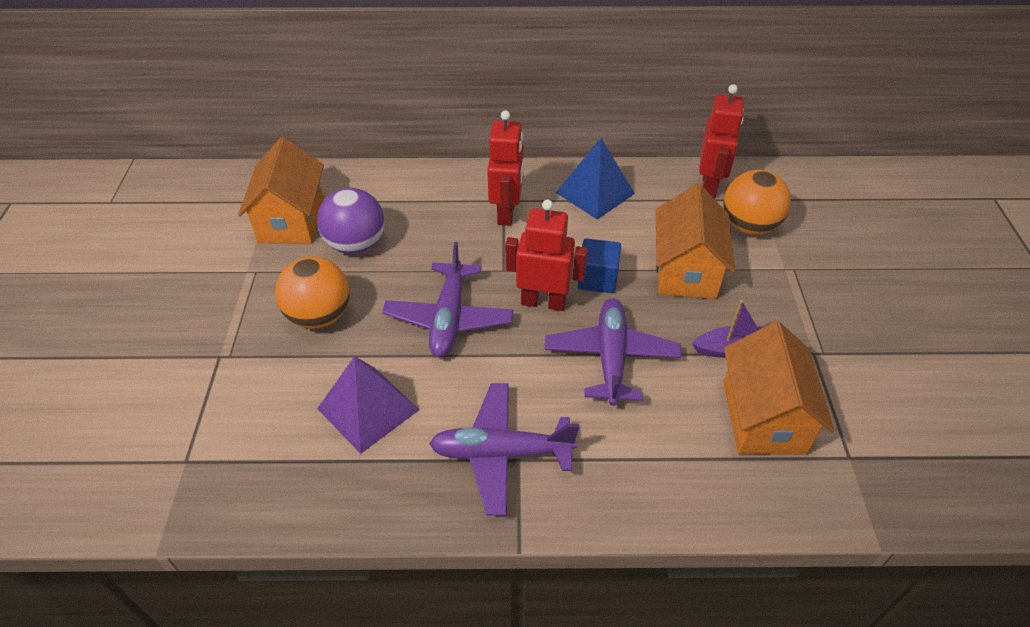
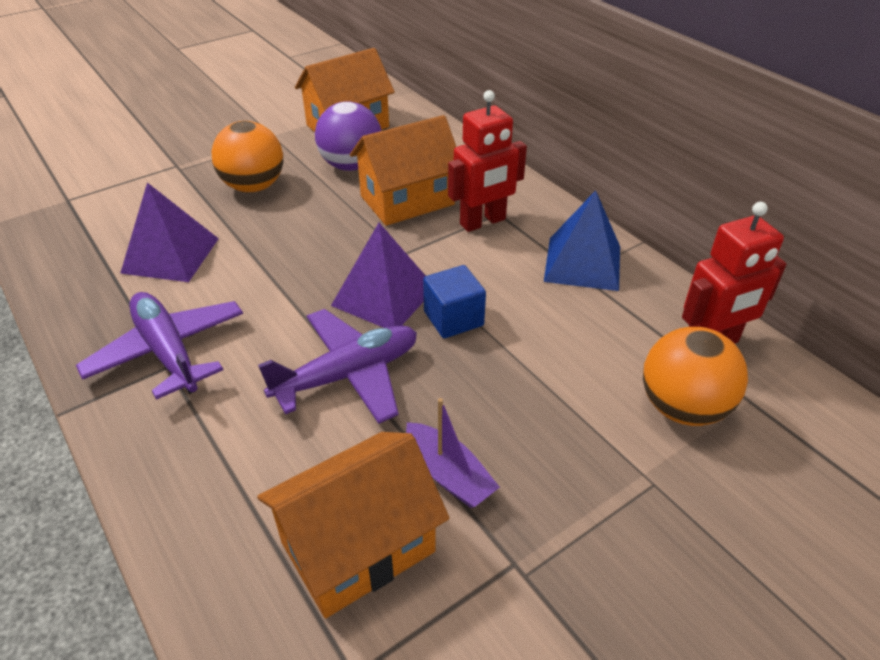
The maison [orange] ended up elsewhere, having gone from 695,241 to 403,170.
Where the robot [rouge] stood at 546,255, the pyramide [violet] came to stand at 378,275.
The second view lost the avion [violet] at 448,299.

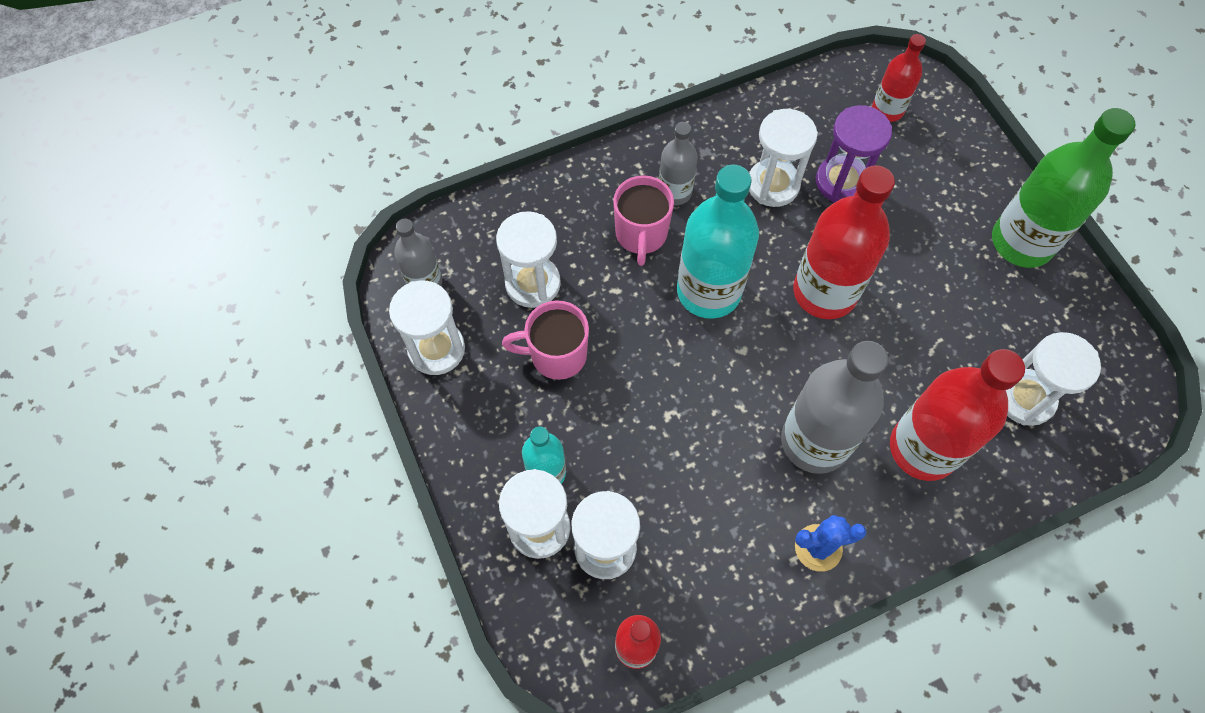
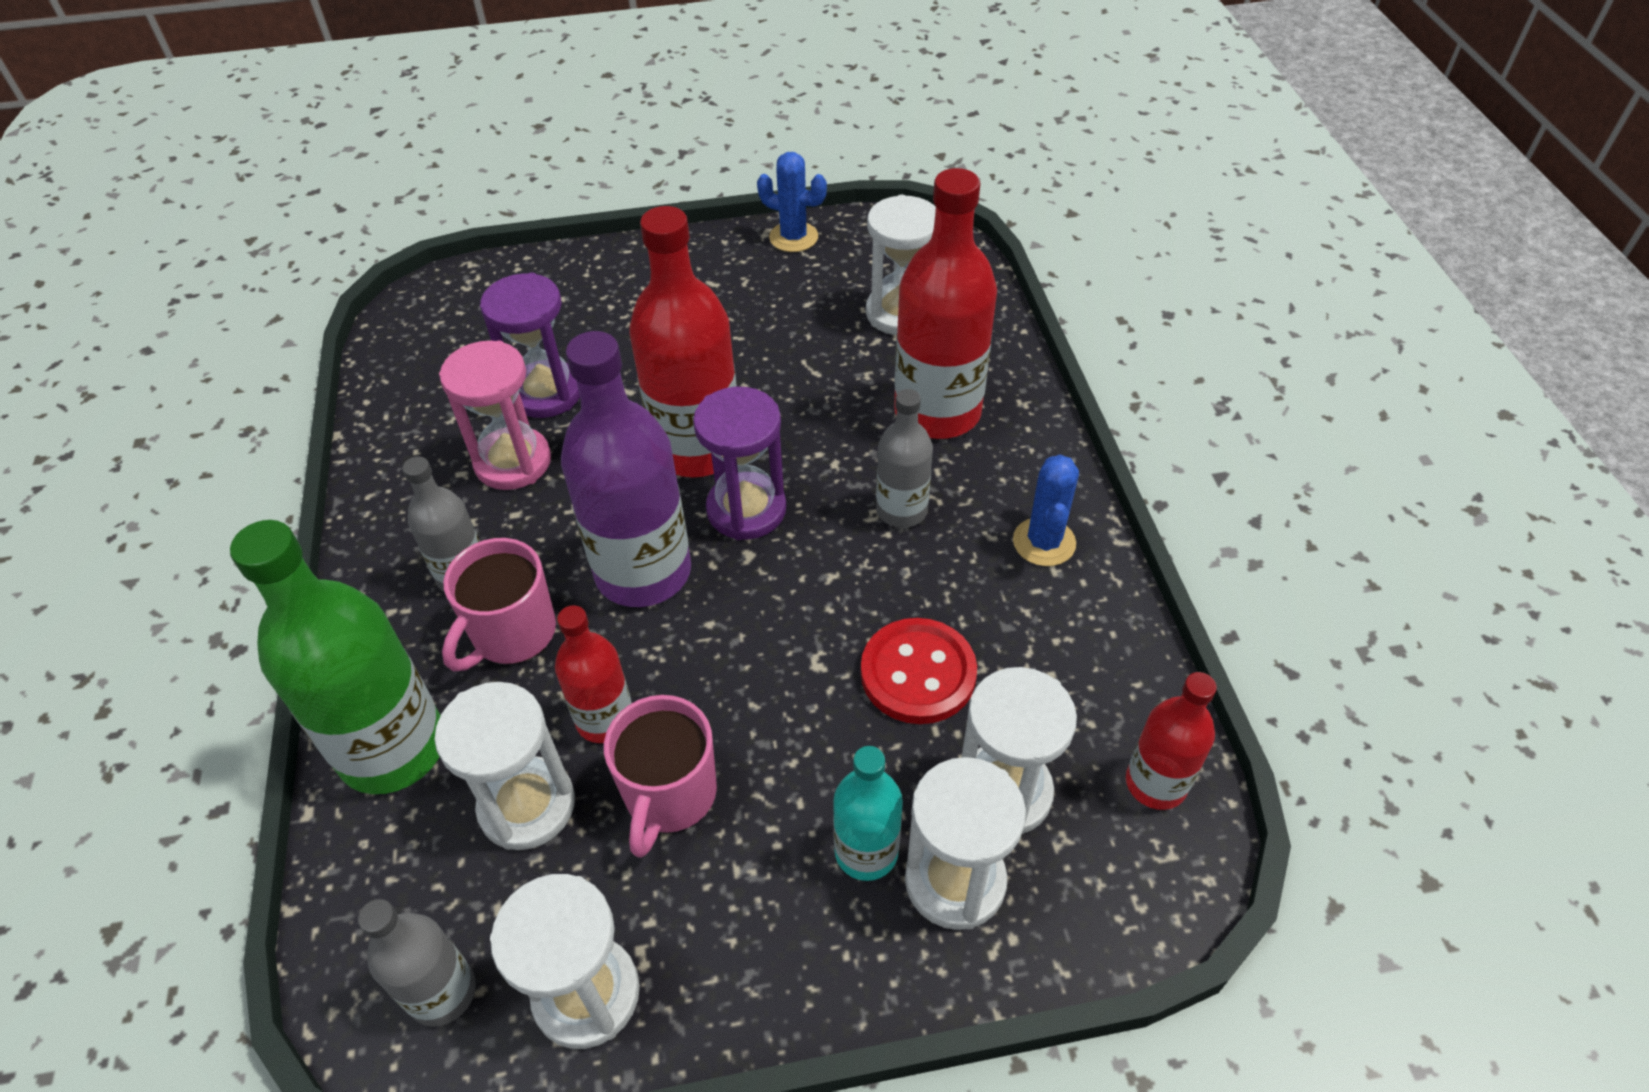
The bouteille [rouge] ended up elsewhere, having gone from 899,78 to 593,674.
The bouteille [vert] ended up elsewhere, having gone from 1063,188 to 335,657.
What was the sablier [blanc] at 783,158 turned into the sablier [rose] at 495,415.
What was the bouteille [turquoise] at 718,242 turned into the bouteille [violet] at 626,469.
The tasse [rose] at 643,220 ended up facing another way, 105 degrees clockwise from before.
The size of the bouteille [gris] at 834,407 changed by a factor of 0.55.
The second view gained the cactus [bleu] at 792,202.
The second view gained the sablier [violet] at 739,463.
The second view gained the bouton [rouge] at 919,671.

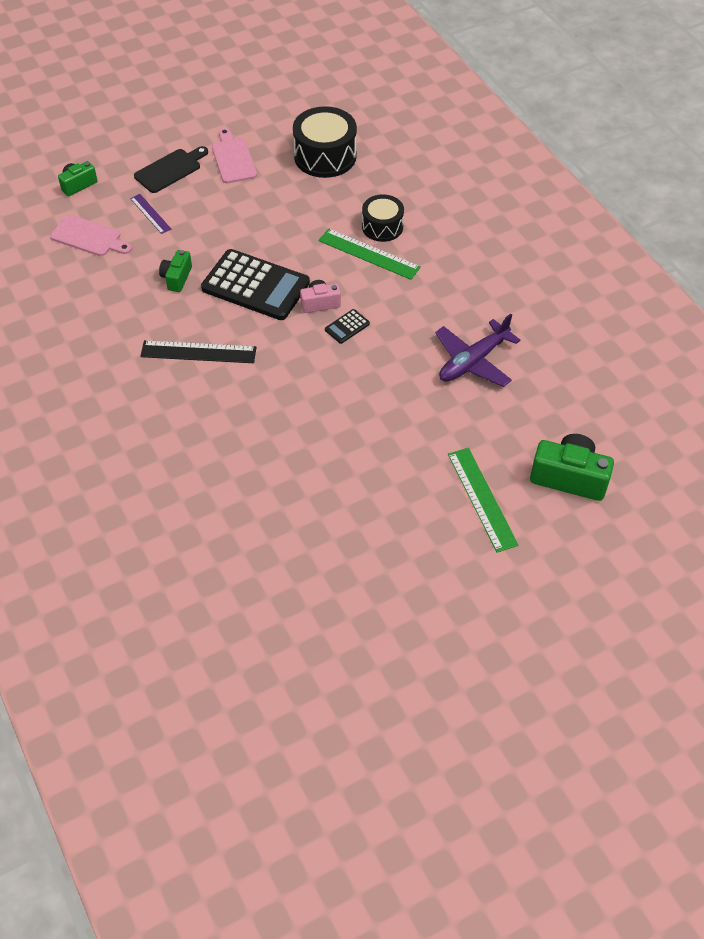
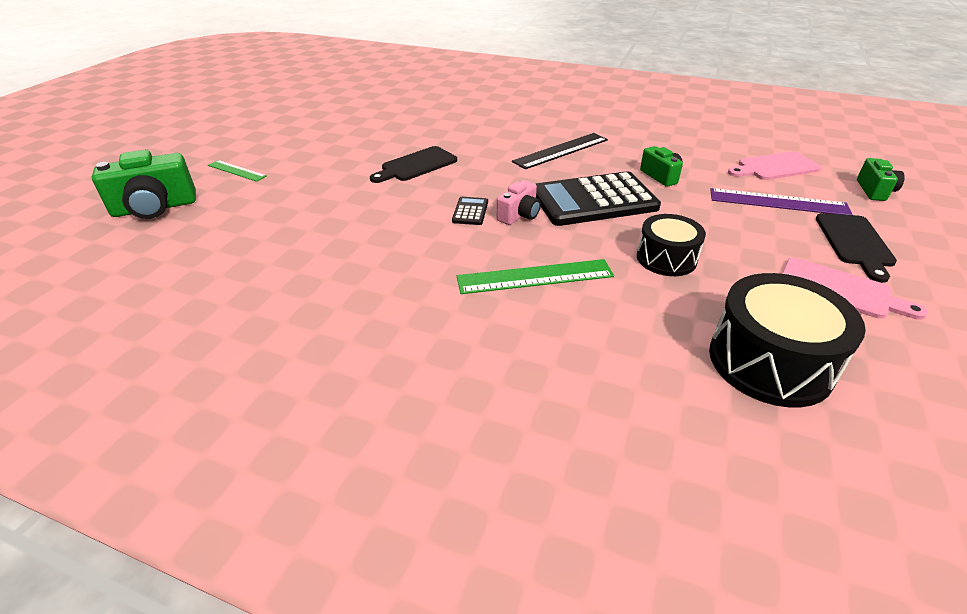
The size of the règle [violet] at 150,214 changed by a factor of 1.66.
The tambour [noir] ended up elsewhere, having gone from 383,218 to 671,245.
The second view lost the avion [violet] at 477,350.
The size of the règle [vert] at 483,500 changed by a factor of 0.60.
The second view gained the planche à découper [noir] at 413,164.

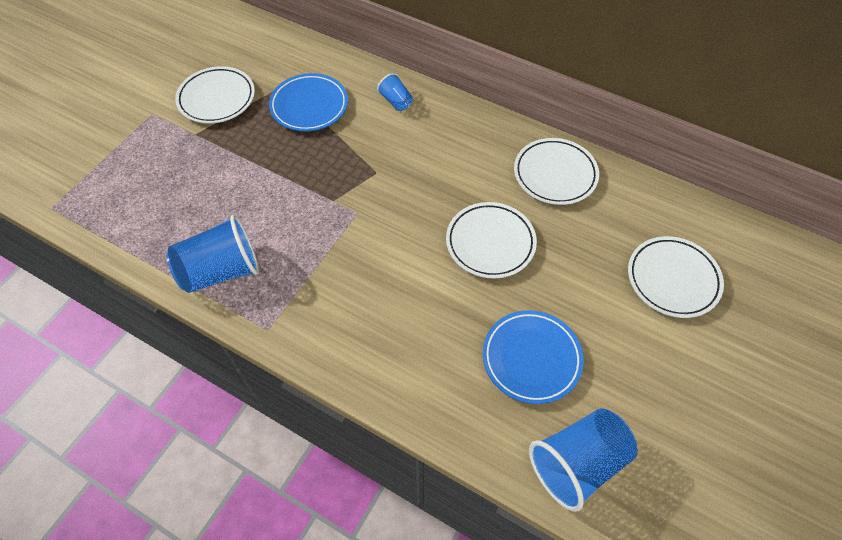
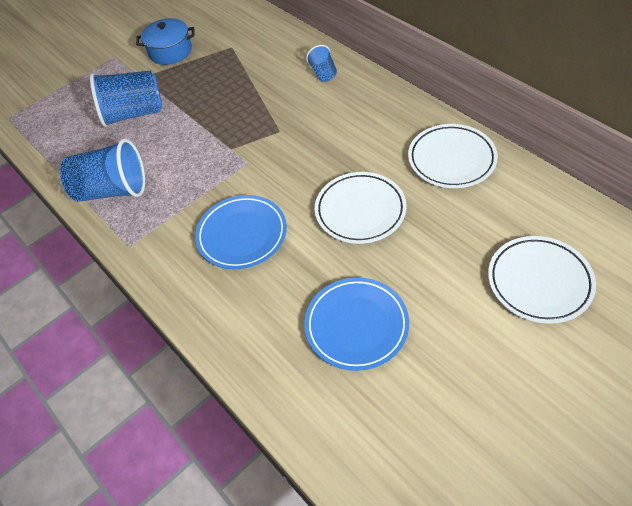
Where the assiette [blanc] stood at 215,95, the marmite [bleu] came to stand at 165,41.
The assiette [bleu] ended up elsewhere, having gone from 308,102 to 241,232.
The gobelet [bleu] ended up elsewhere, having gone from 583,460 to 126,99.

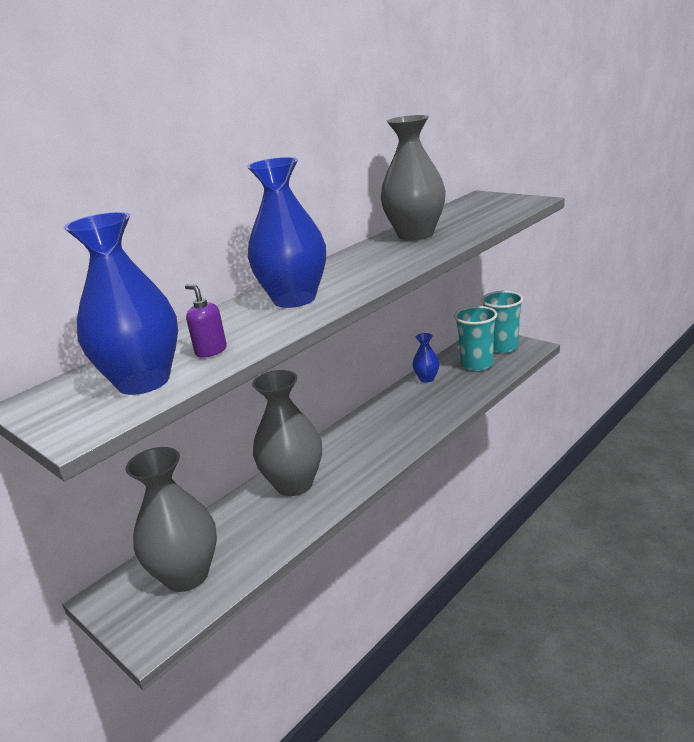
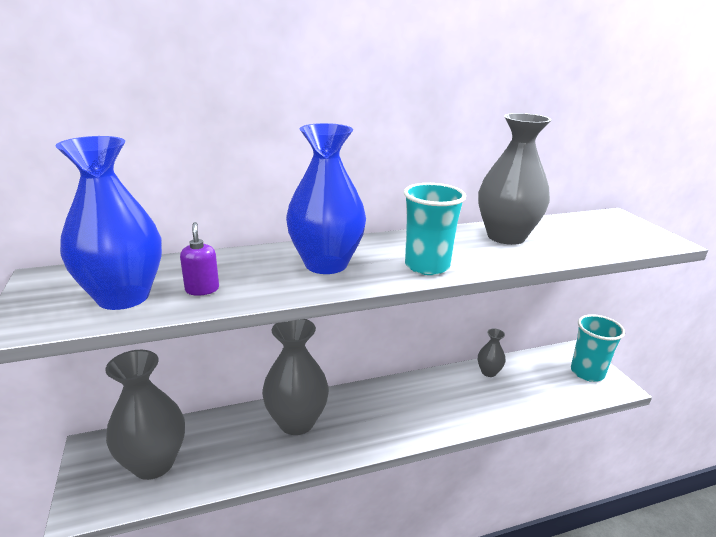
The gobelet [turquoise] ended up elsewhere, having gone from 475,338 to 435,229.
What was the vase [bleu] at 426,358 turned into the vase [gris] at 492,353.

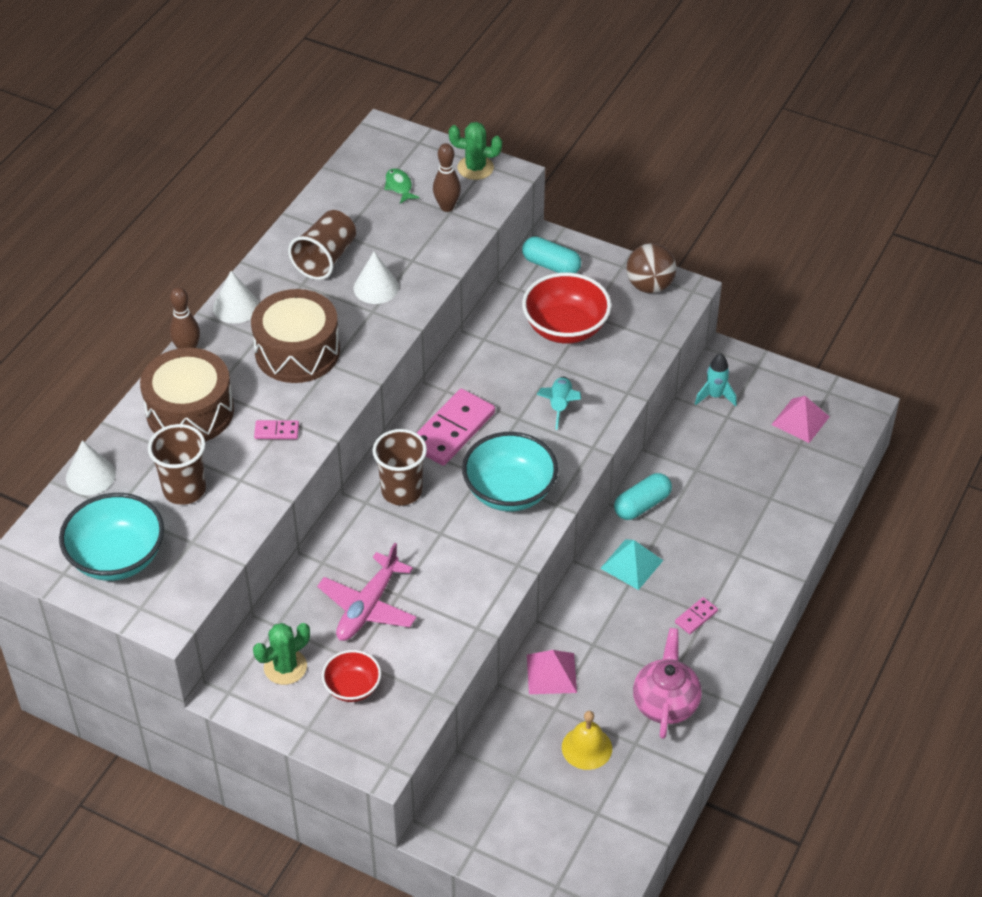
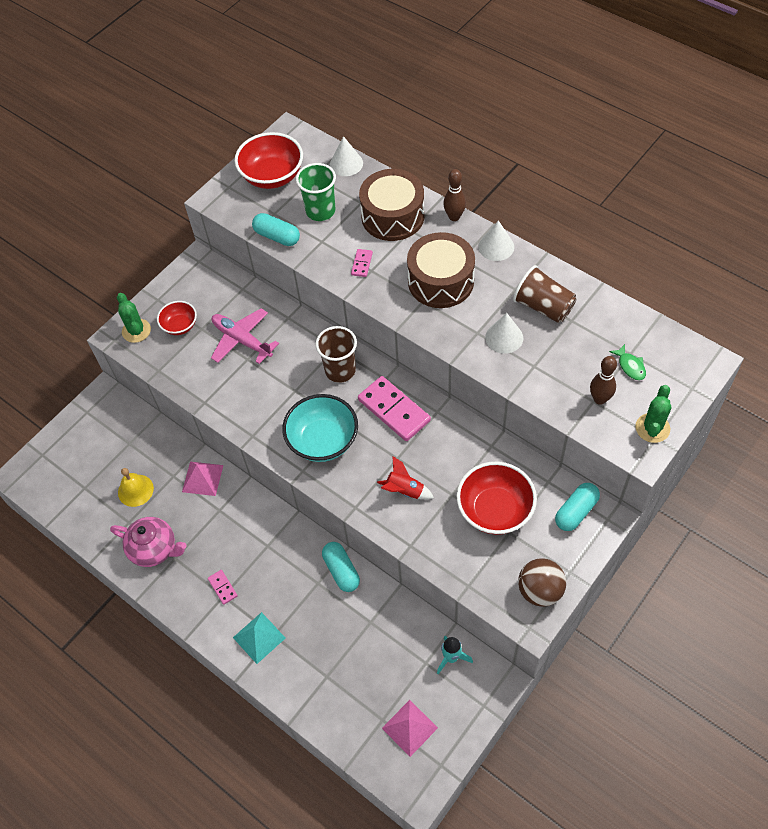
The poisson [vert] at 402,186 ended up facing another way, 75 degrees clockwise from before.
What was the fusée [turquoise] at 558,403 turned into the fusée [rouge] at 405,478.
What was the gobelet [marron] at 177,464 turned into the gobelet [vert] at 316,192.
What was the bol [turquoise] at 111,537 turned into the bol [rouge] at 268,160.
The pyramide [turquoise] ended up elsewhere, having gone from 631,564 to 259,638.
The cactus [vert] ended up elsewhere, having gone from 281,654 to 134,318.
The second view gained the gélule [turquoise] at 276,229.

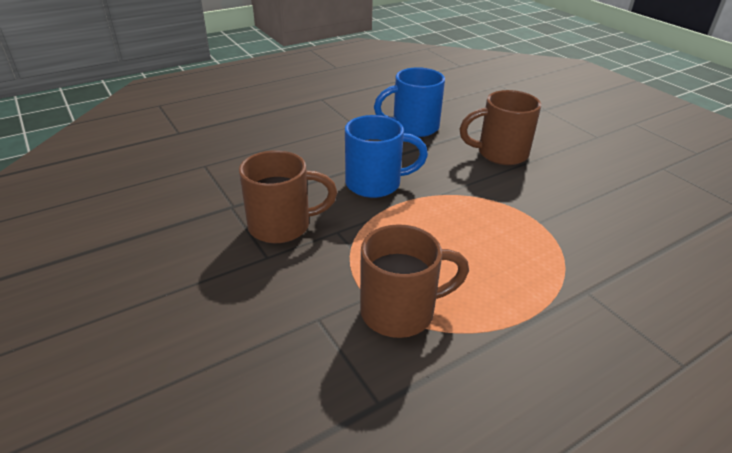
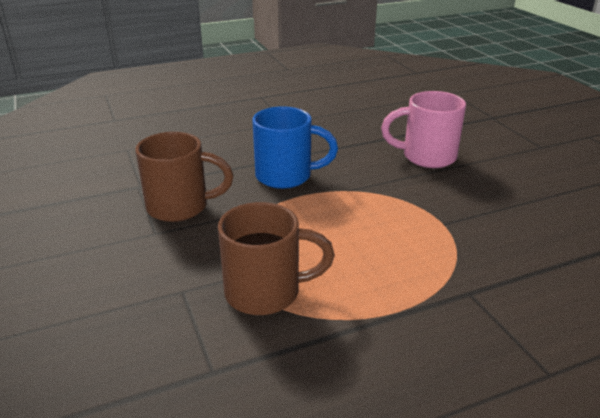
The second view lost the tasse [bleu] at 409,102.
What was the tasse [marron] at 500,127 turned into the tasse [rose] at 423,129.

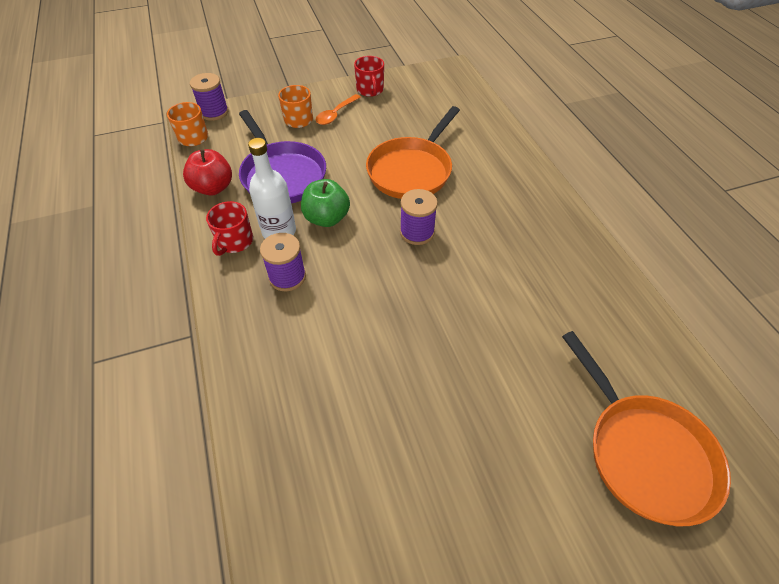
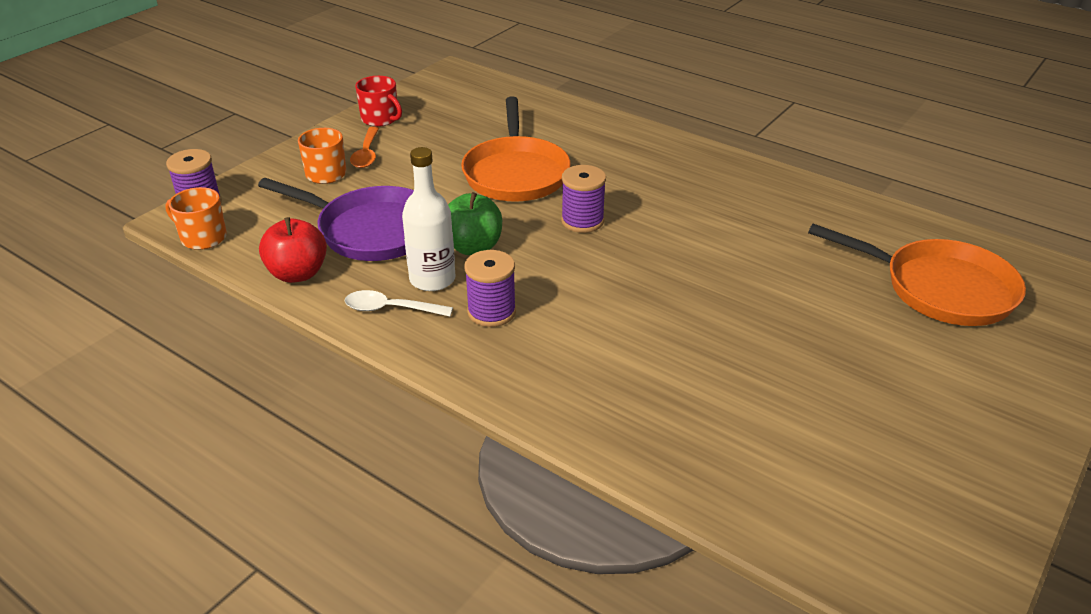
Where the tasse [rouge] stood at 229,228, the cuillère [blanc] came to stand at 399,303.

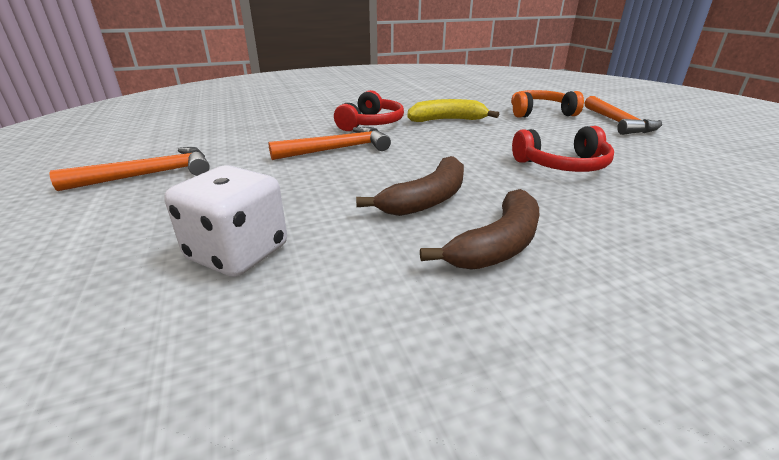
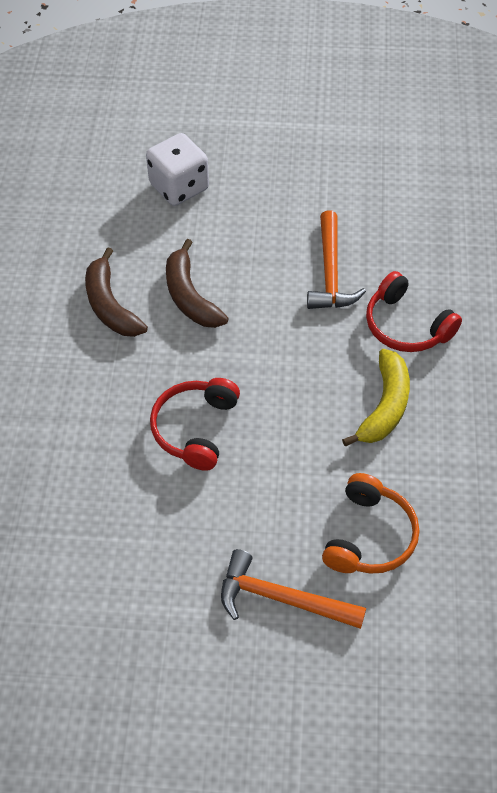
The second view lost the marteau [orange] at 129,169.

